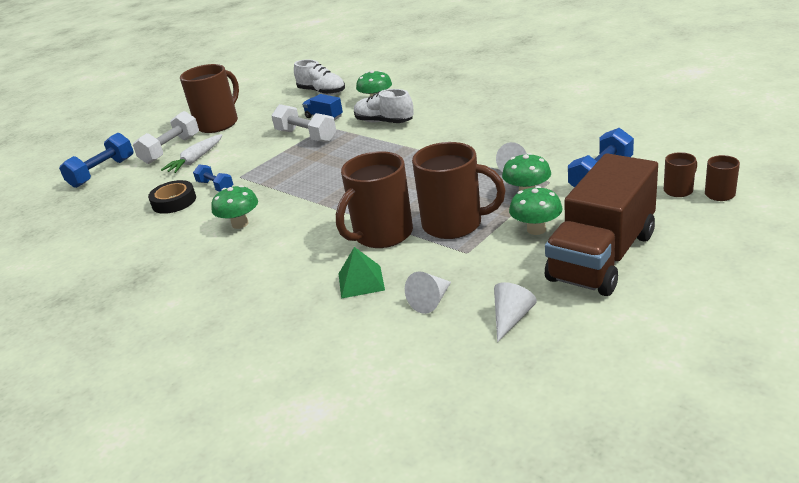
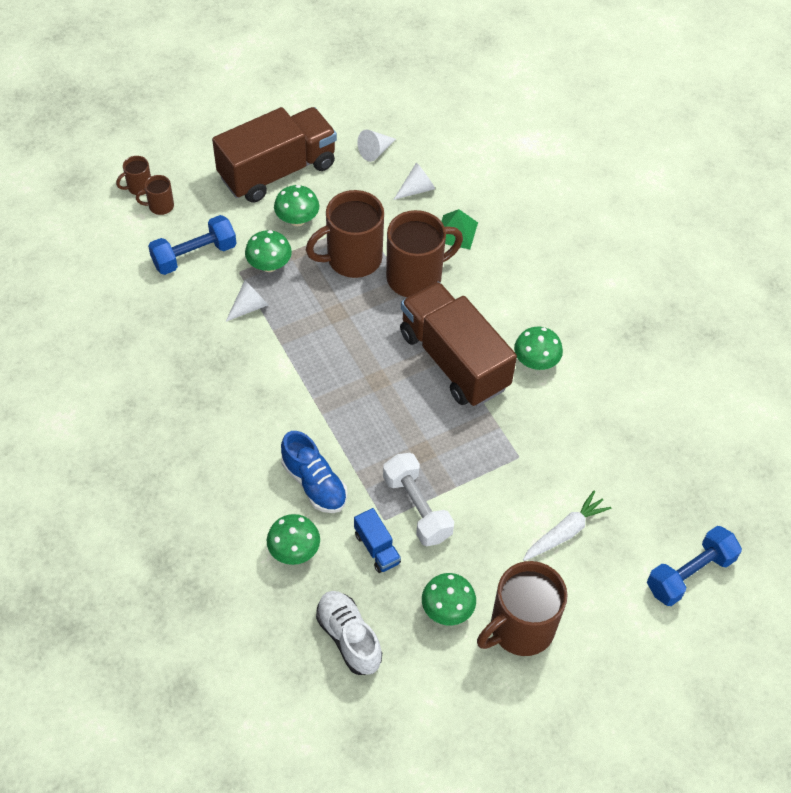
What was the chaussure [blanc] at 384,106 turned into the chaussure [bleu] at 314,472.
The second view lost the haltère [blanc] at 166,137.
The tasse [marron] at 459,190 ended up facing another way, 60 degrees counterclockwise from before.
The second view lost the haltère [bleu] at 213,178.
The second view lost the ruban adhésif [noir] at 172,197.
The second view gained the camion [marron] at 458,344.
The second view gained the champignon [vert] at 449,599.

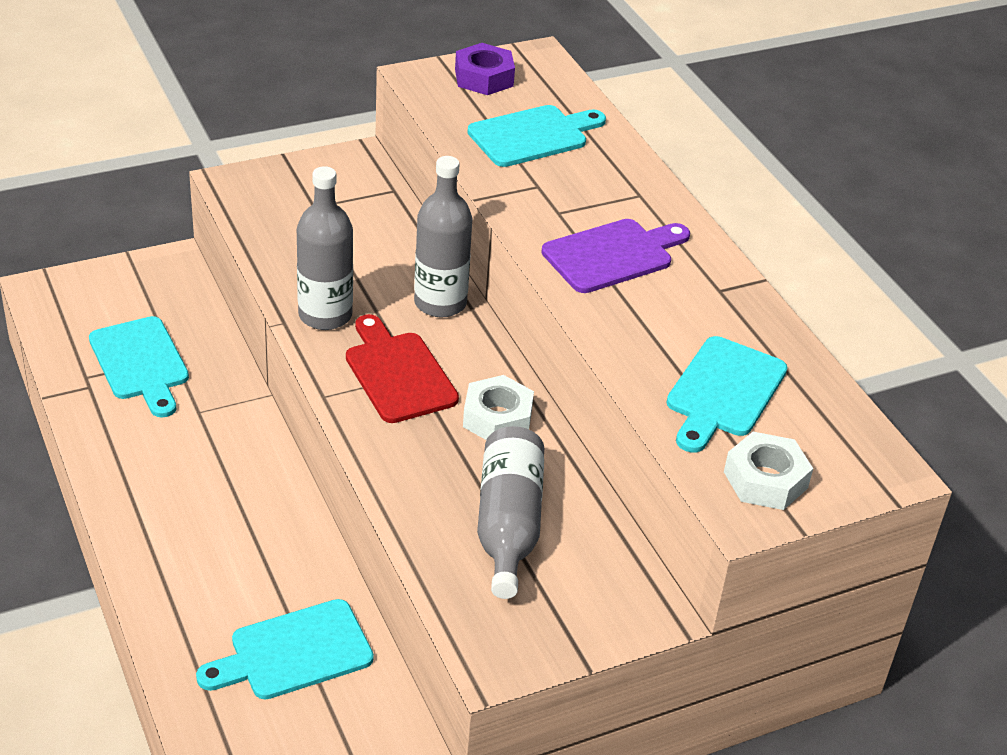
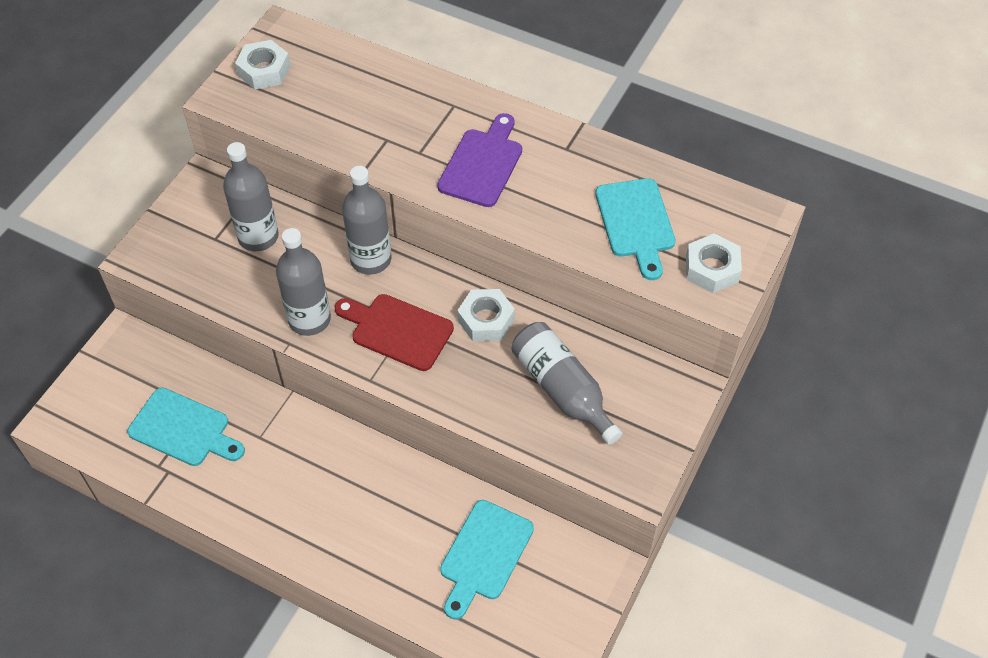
What was the écrou [violet] at 485,69 turned into the écrou [blanc] at 263,65.
The second view lost the planche à découper [turquoise] at 536,136.
The second view gained the bouteille [gris] at 251,196.

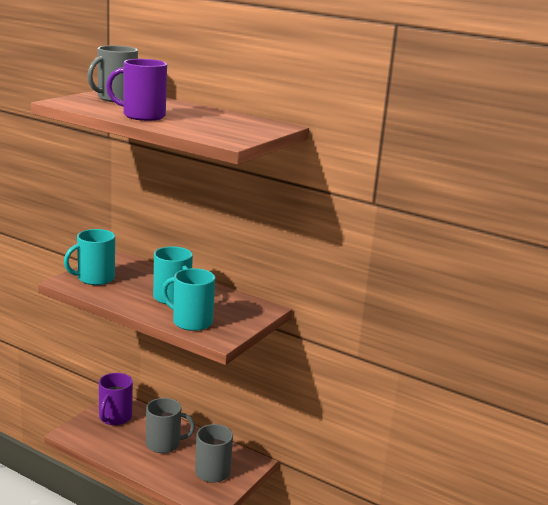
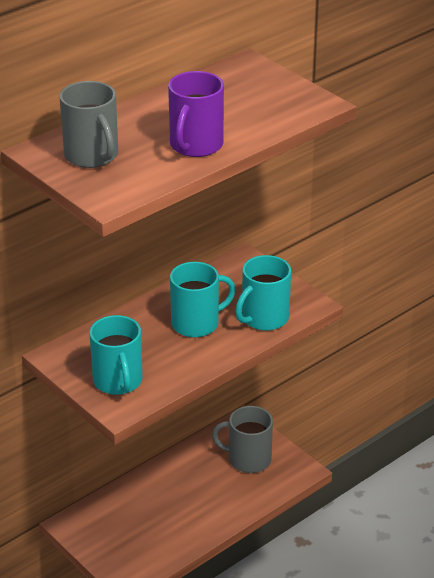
The second view lost the tasse [violet] at 116,399.
The second view lost the tasse [gris] at 170,425.

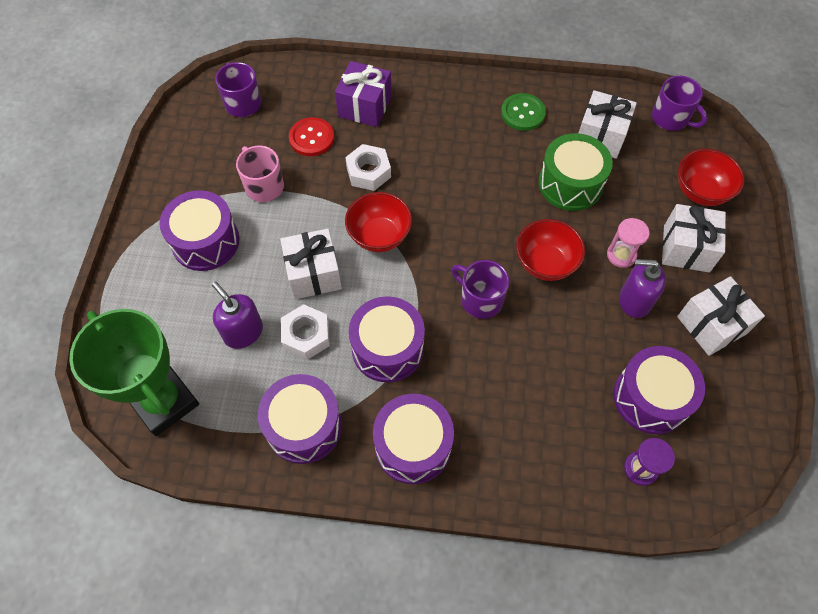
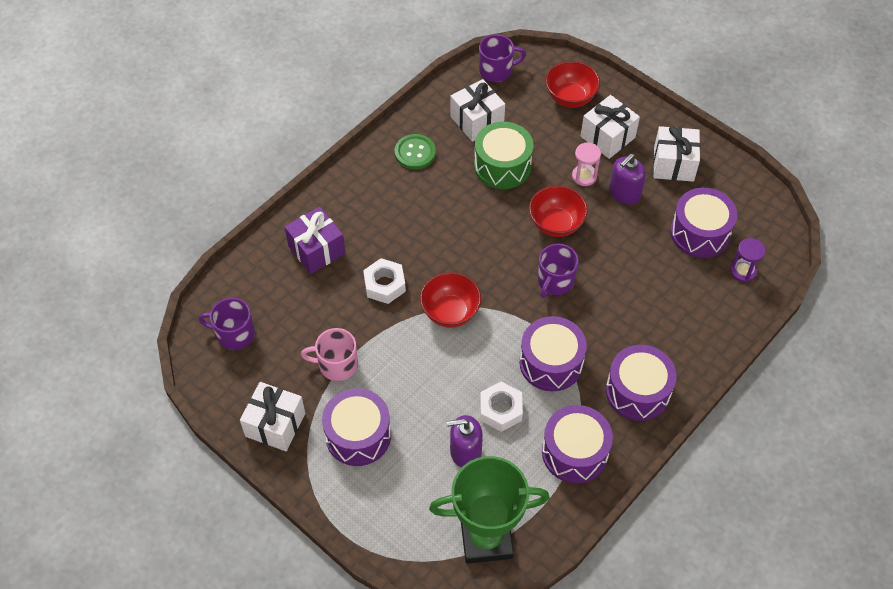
The second view lost the bouton [rouge] at 311,136.
The cadeau [blanc] ended up elsewhere, having gone from 311,264 to 272,416.
The tasse [violet] at 480,289 ended up facing another way, 45 degrees counterclockwise from before.

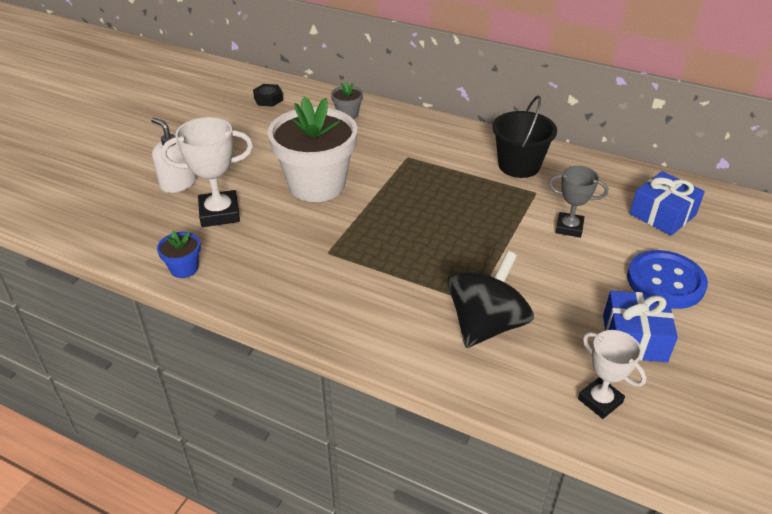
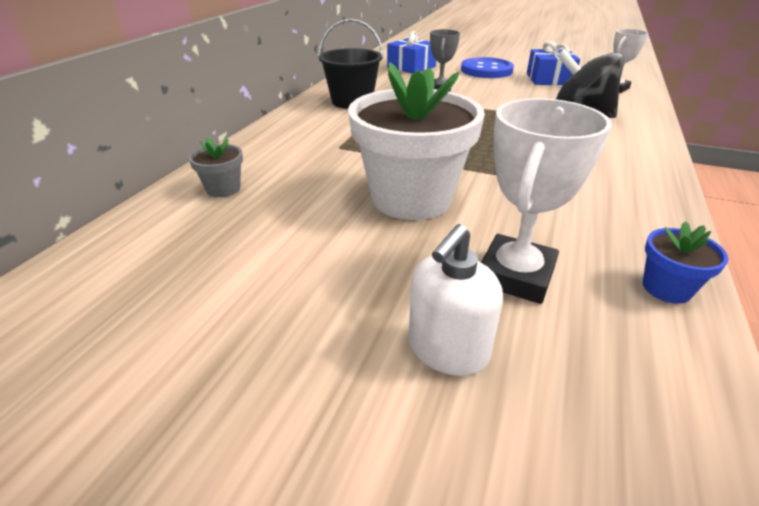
The second view lost the écrou [noir] at 268,95.
The trophée [blanc] at 207,172 ended up facing another way, 45 degrees clockwise from before.

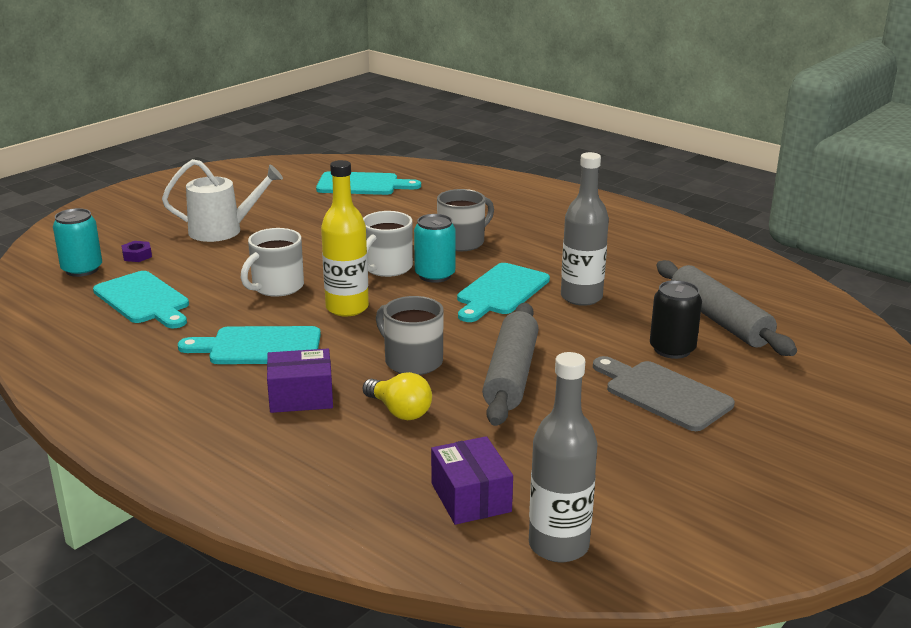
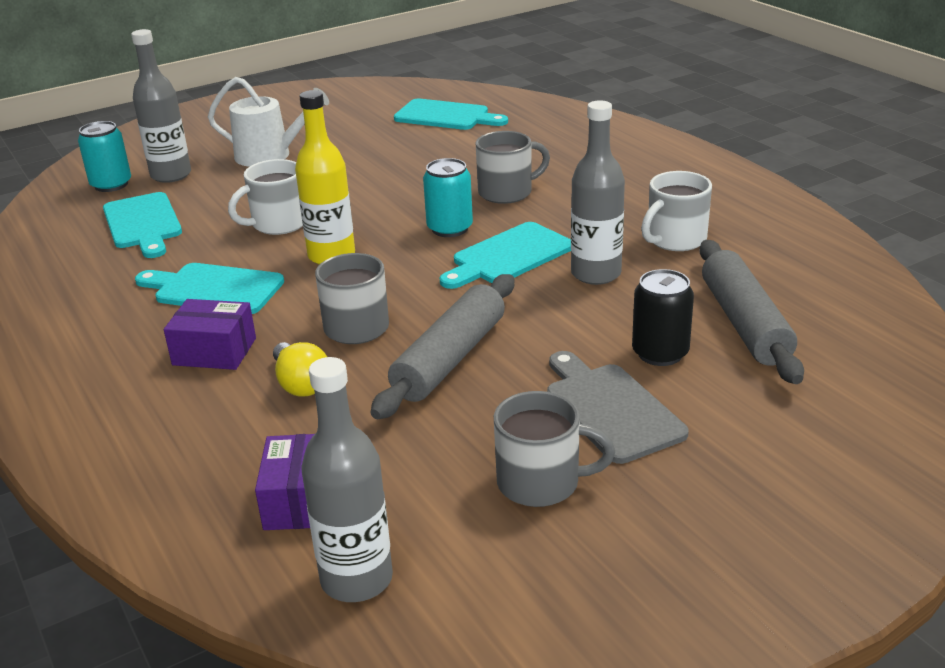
The tasse [blanc] ended up elsewhere, having gone from 388,244 to 676,211.
Where the écrou [violet] stood at 136,251, the bouteille [gris] came to stand at 161,106.
The second view gained the tasse [gris] at 554,449.

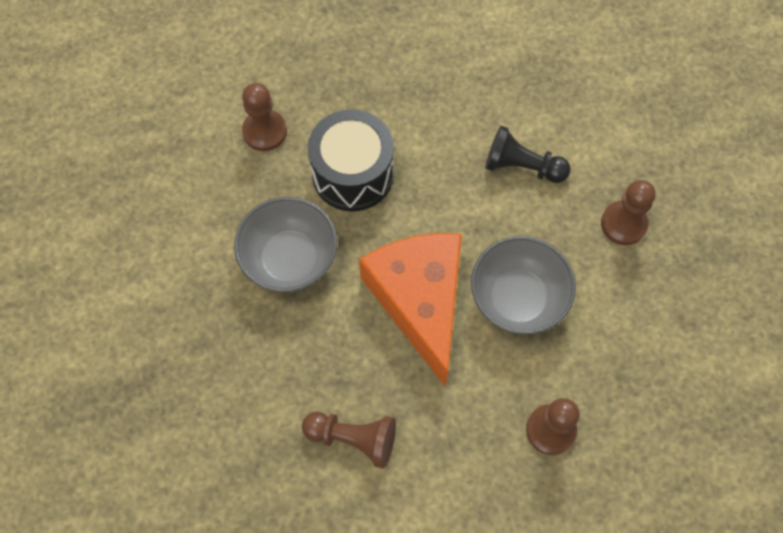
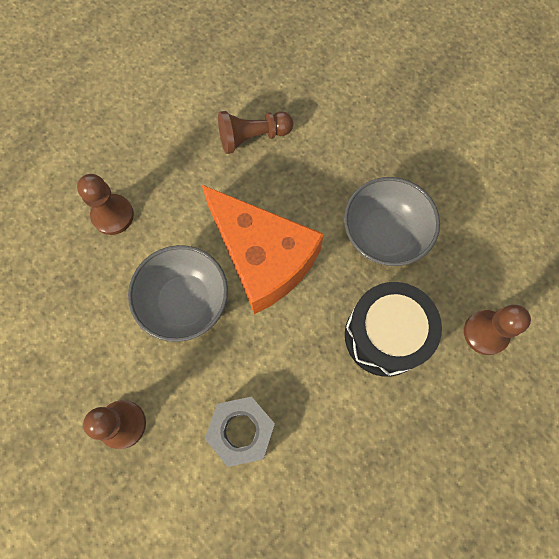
Where the pion [noir] stood at 528,154, the écrou [gris] came to stand at 240,432.

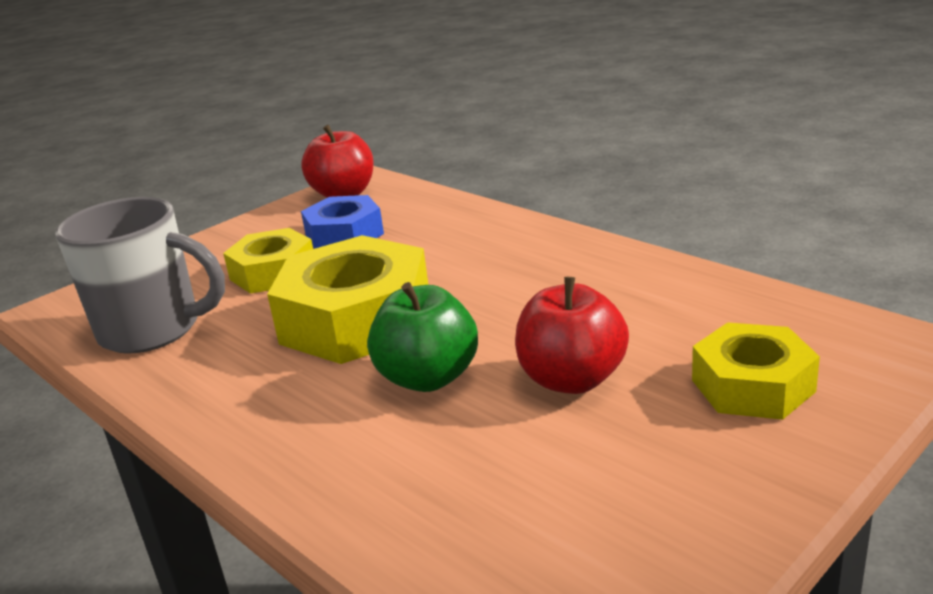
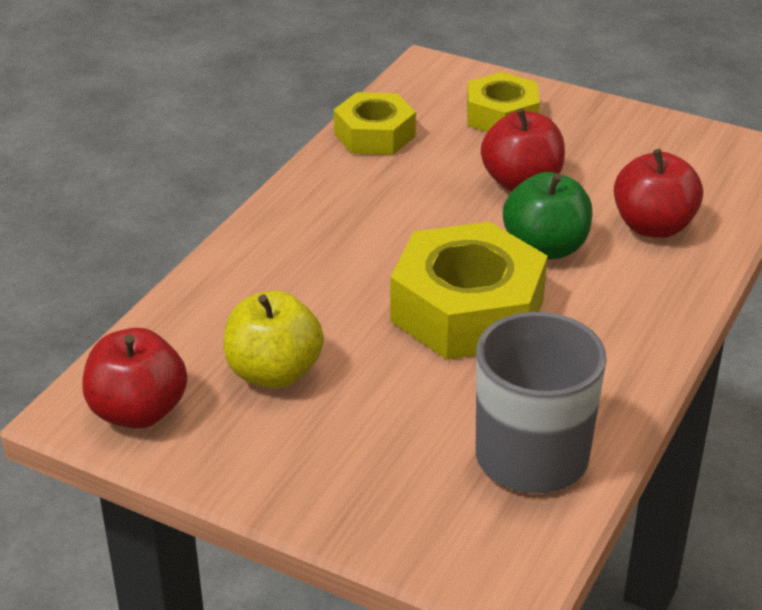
Where the écrou [bleu] stood at 342,222, the pomme [jaune] came to stand at 273,339.
The écrou [jaune] ended up elsewhere, having gone from 268,261 to 375,123.
The second view gained the pomme [rouge] at 658,193.

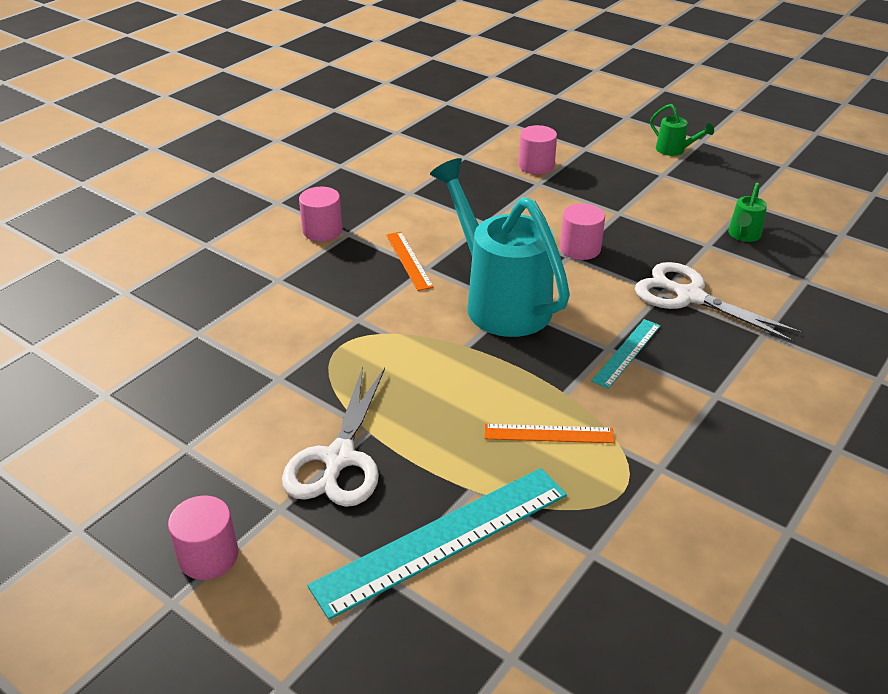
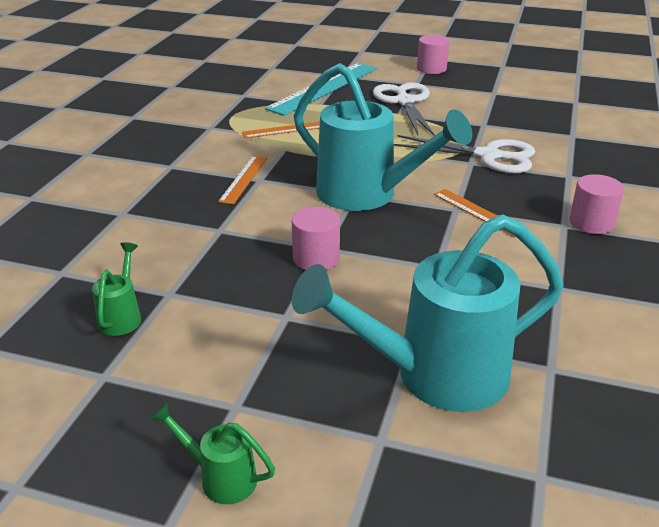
Where the cylindre [rose] stood at 538,150, the arrosoir [turquoise] came to stand at 427,313.
The ciseaux [blanc] ended up elsewhere, having gone from 719,302 to 464,154.
What was the règle [turquoise] at 626,354 turned into the règle [orange] at 242,180.

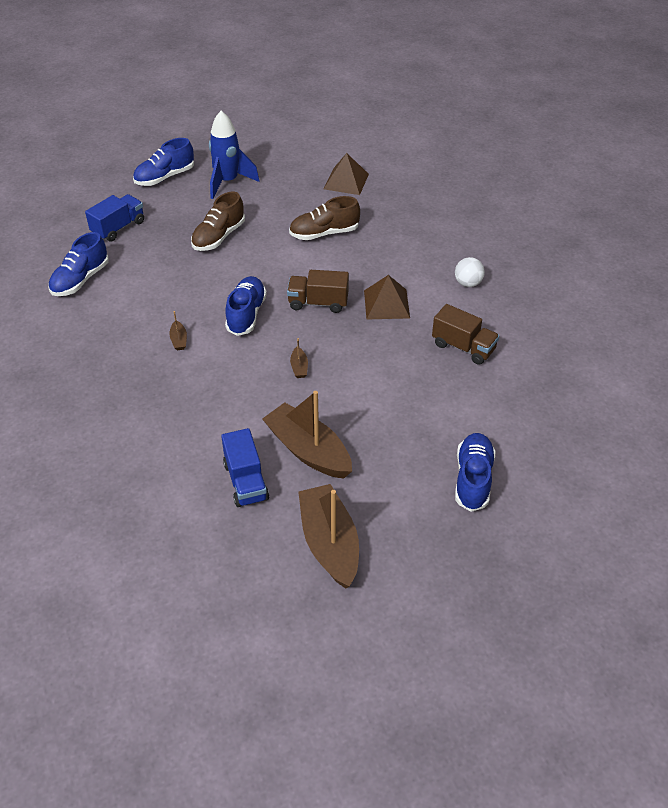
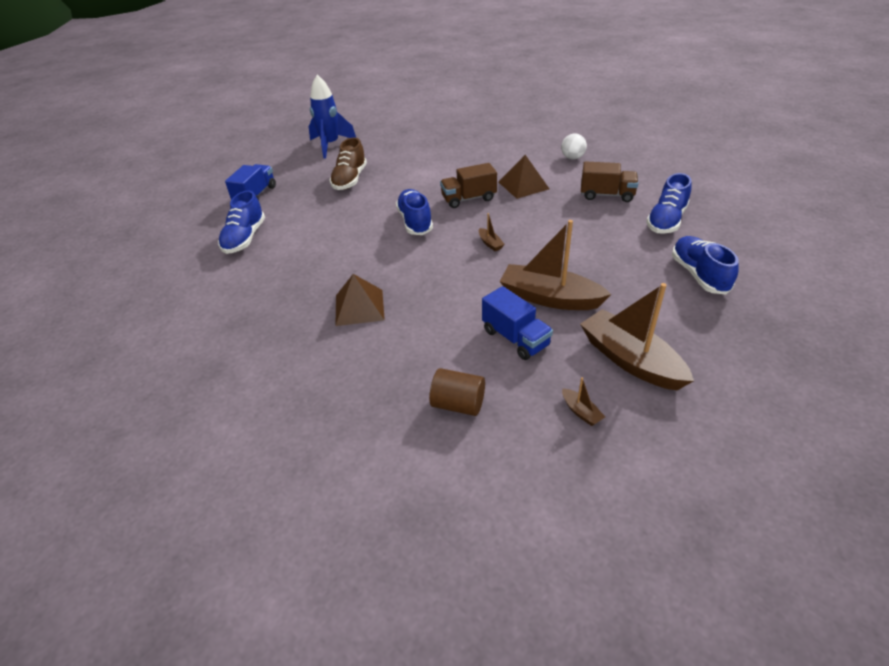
The chaussure [bleu] ended up elsewhere, having gone from 163,162 to 669,203.
The pyramide [marron] ended up elsewhere, having gone from 346,174 to 360,300.
The second view lost the chaussure [marron] at 324,218.
The bateau [marron] ended up elsewhere, having gone from 178,331 to 583,401.
The second view gained the cylindre [marron] at 457,392.

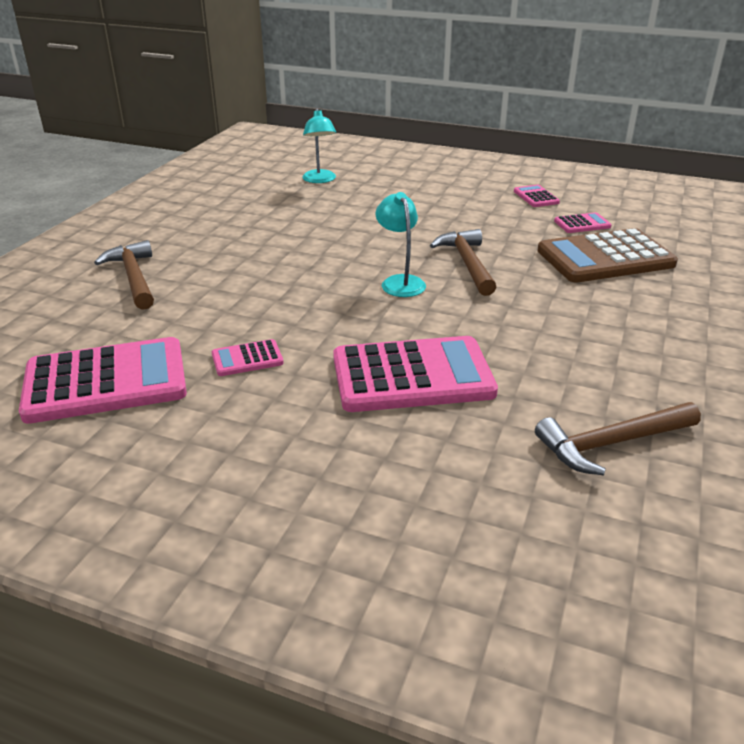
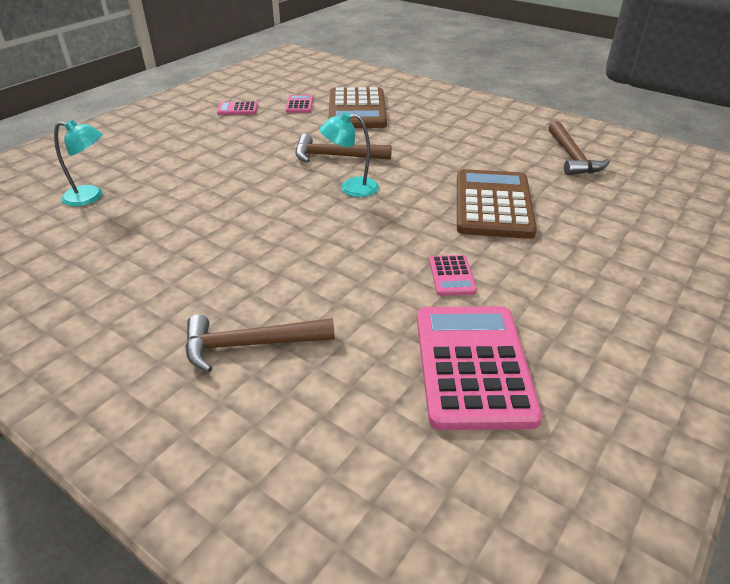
What was the calculatrice [rose] at 415,374 turned into the calculatrice [marron] at 497,204.

